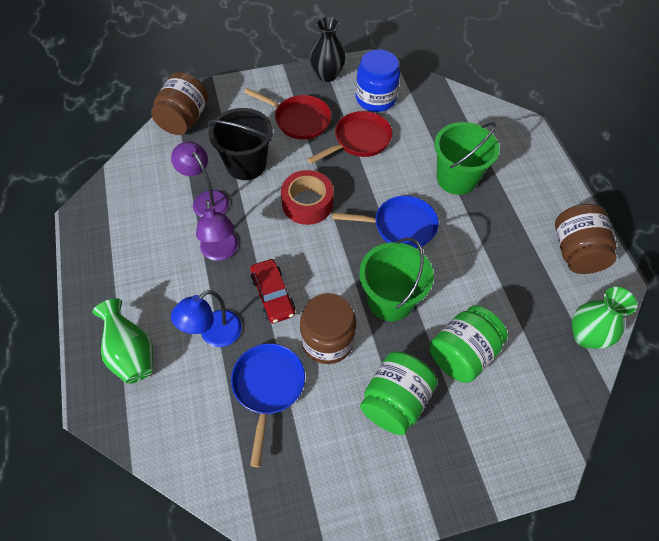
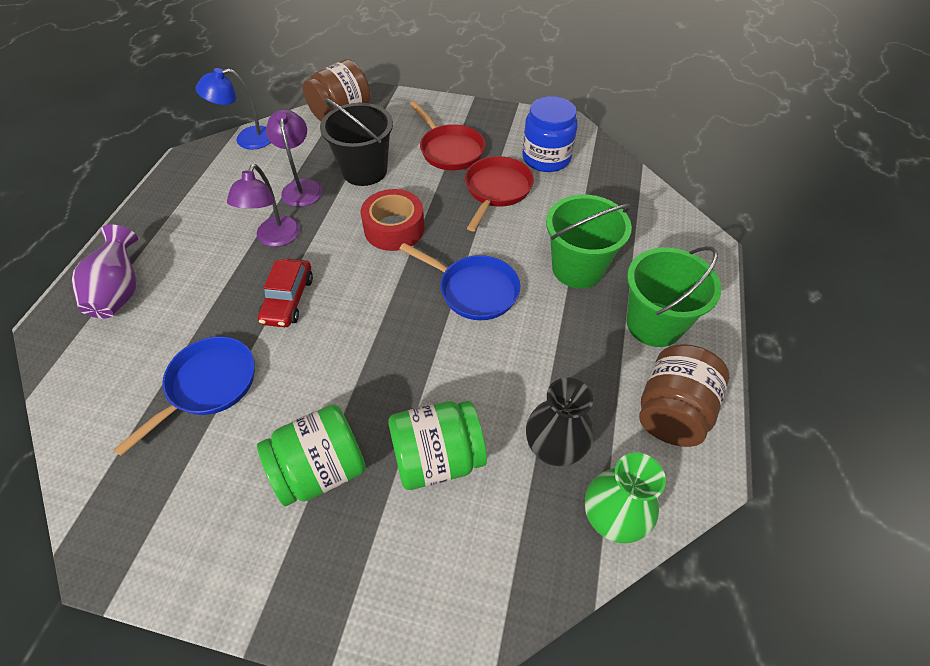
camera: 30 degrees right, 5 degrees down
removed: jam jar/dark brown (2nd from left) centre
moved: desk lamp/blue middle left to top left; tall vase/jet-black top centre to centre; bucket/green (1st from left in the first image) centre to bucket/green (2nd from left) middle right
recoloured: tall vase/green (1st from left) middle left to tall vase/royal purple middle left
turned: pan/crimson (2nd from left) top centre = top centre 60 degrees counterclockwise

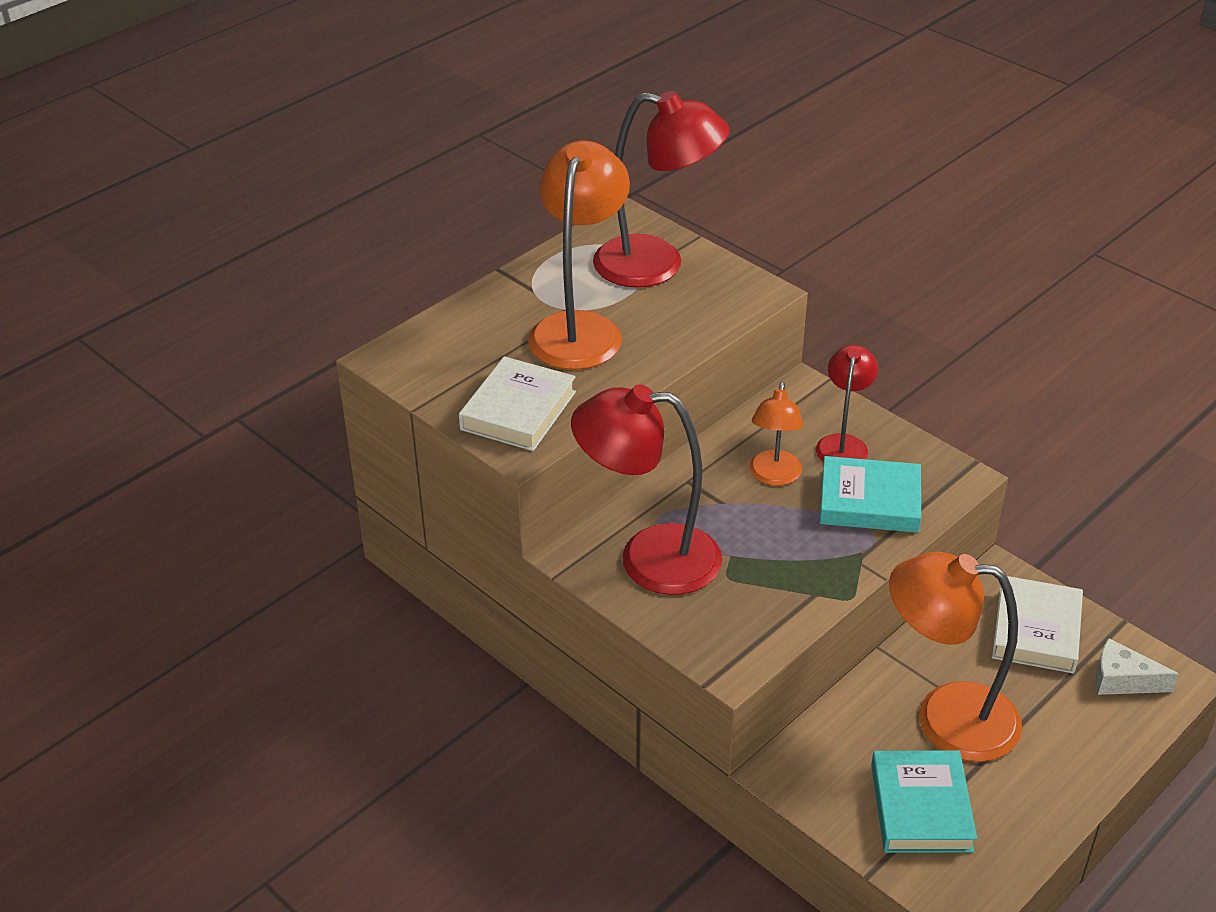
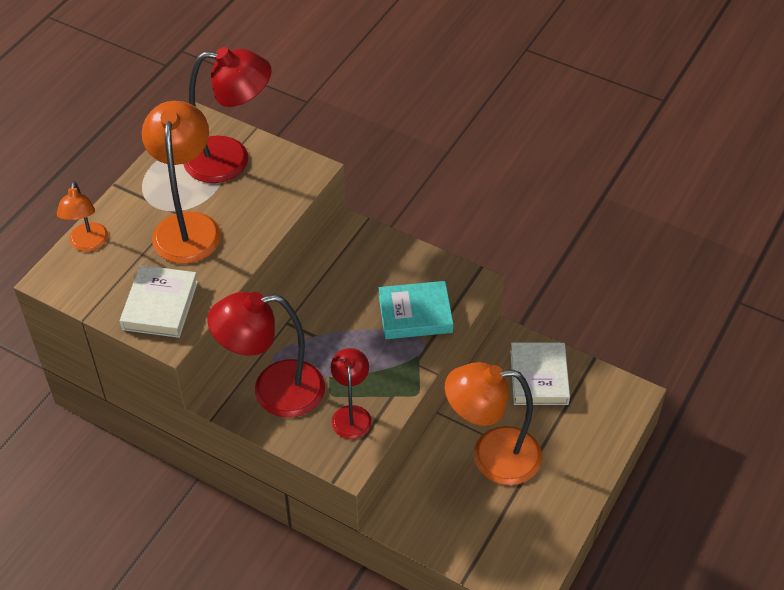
camera: 15 degrees left, 10 degrees up
removed: hardback/turquoise (2nd from left) bottom right; piece of cheese/snow-white bottom right
moved: desk lamp/bright orange (2nd from left in the first image) centre to desk lamp/bright orange (1st from left) middle left; desk lamp/crimson (3rd from left) middle right to centre

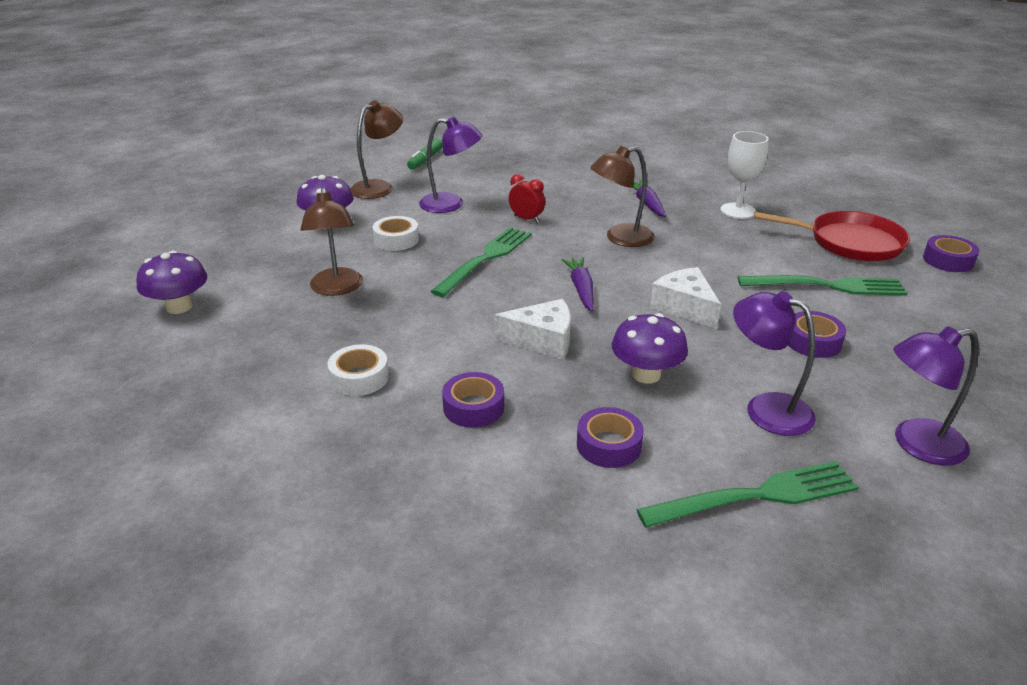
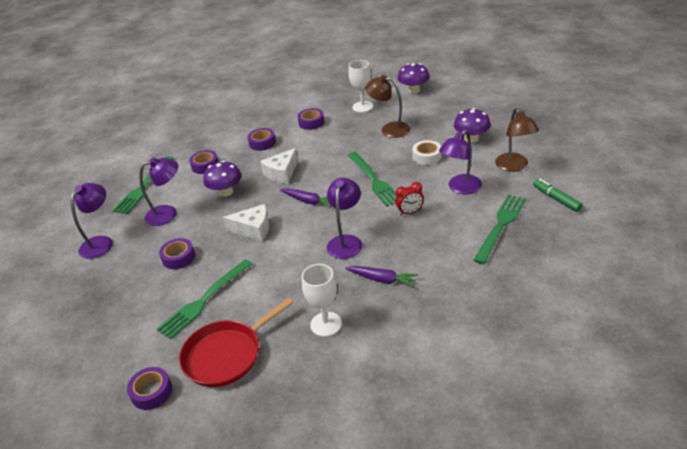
camera: 130 degrees right, 5 degrees up
added: chalice/snow-white (2nd from left) top centre; dinner fork/green (4th from left) middle right
recoloured: tape/snow-white (1st from left) centre to tape/royal purple (5th from left) top centre; desk lamp/dark brown (3rd from left) top centre to desk lamp/royal purple (3rd from left) centre

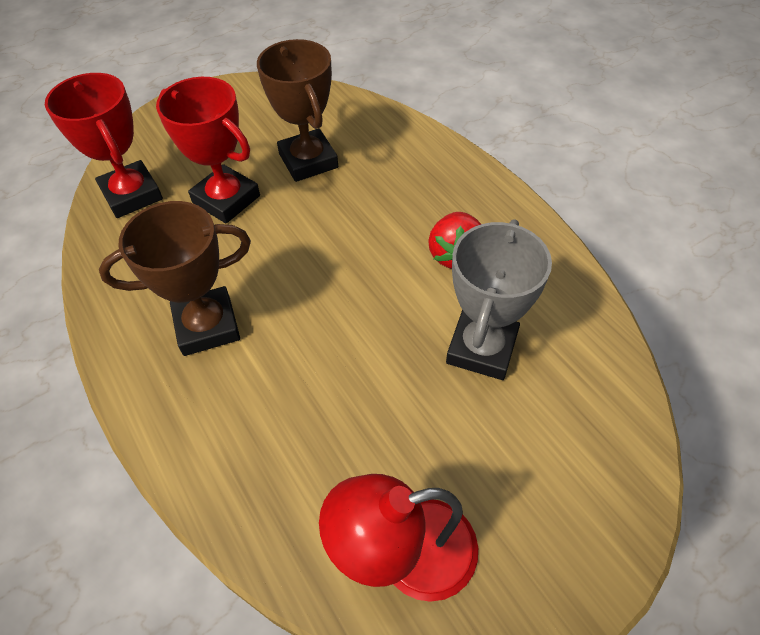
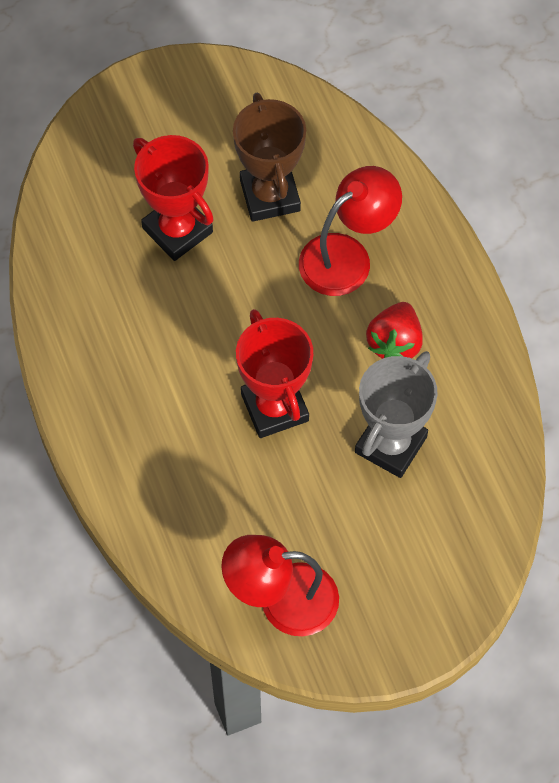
camera: 10 degrees right, 10 degrees up
removed: trophy/dark brown (1st from left) middle left
added: desk lamp/crimson (2nd from left) top centre
moved: trophy/crimson (1st from left in the first image) top left to trophy/crimson (2nd from left) centre

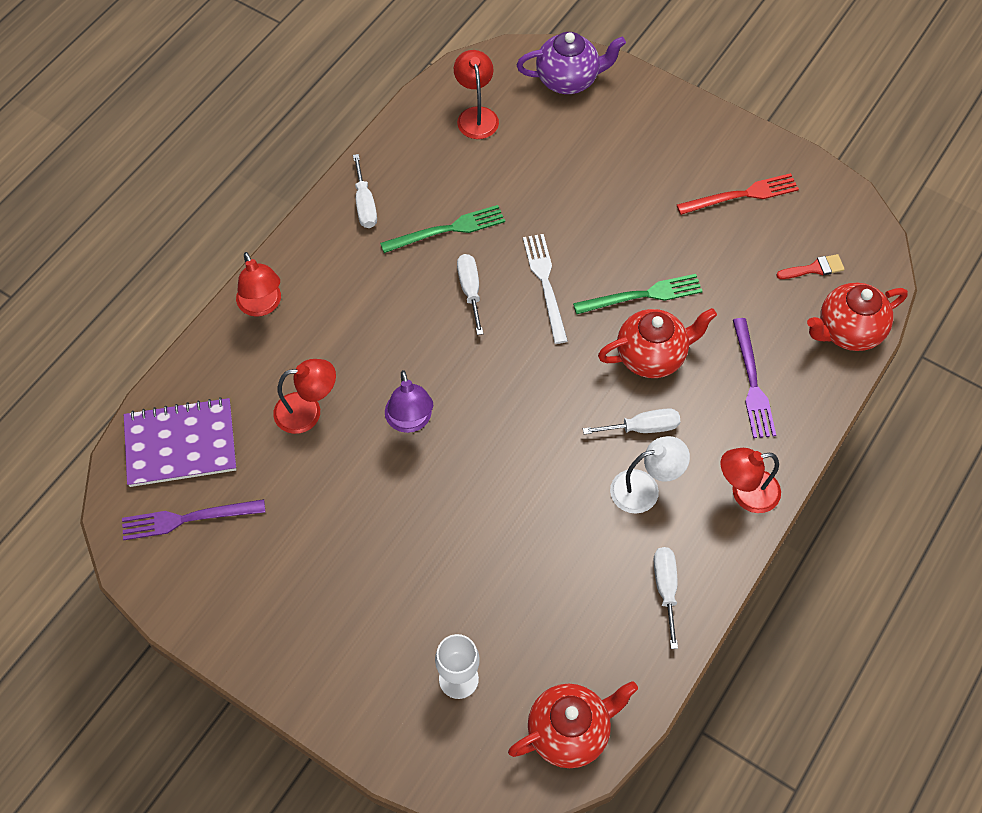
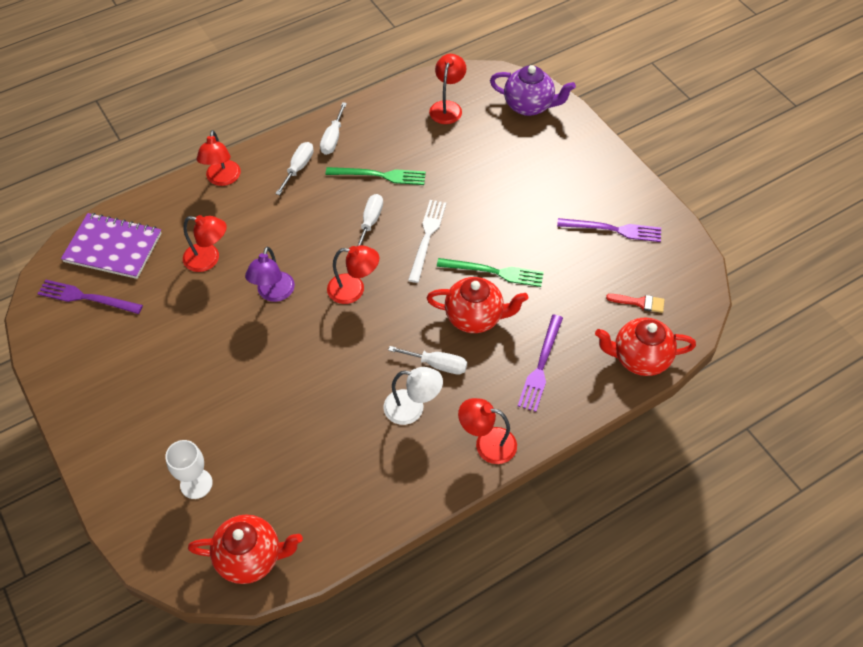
camera: 25 degrees right, 5 degrees down
added: desk lamp/crimson (3rd from left) centre
moved: hand screwdriver/snow-white (4th from left in the first image) bottom right to hand screwdriver/snow-white (1st from left) top centre
recoloured: dinner fork/crimson top right to dinner fork/royal purple (3rd from left) middle right

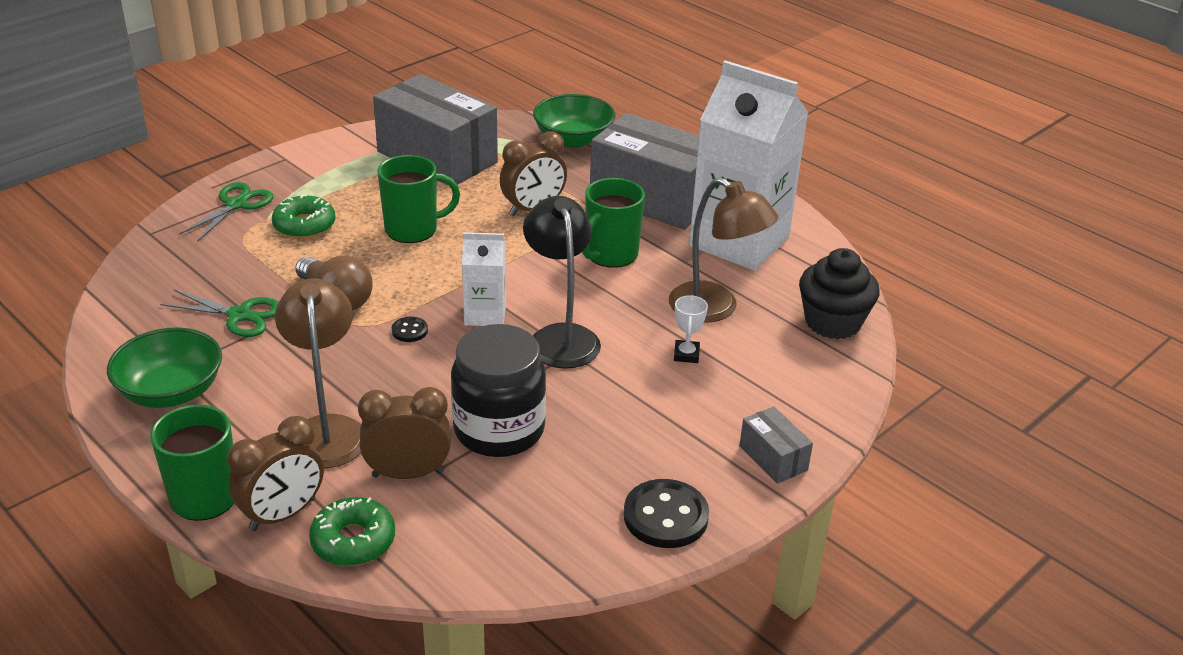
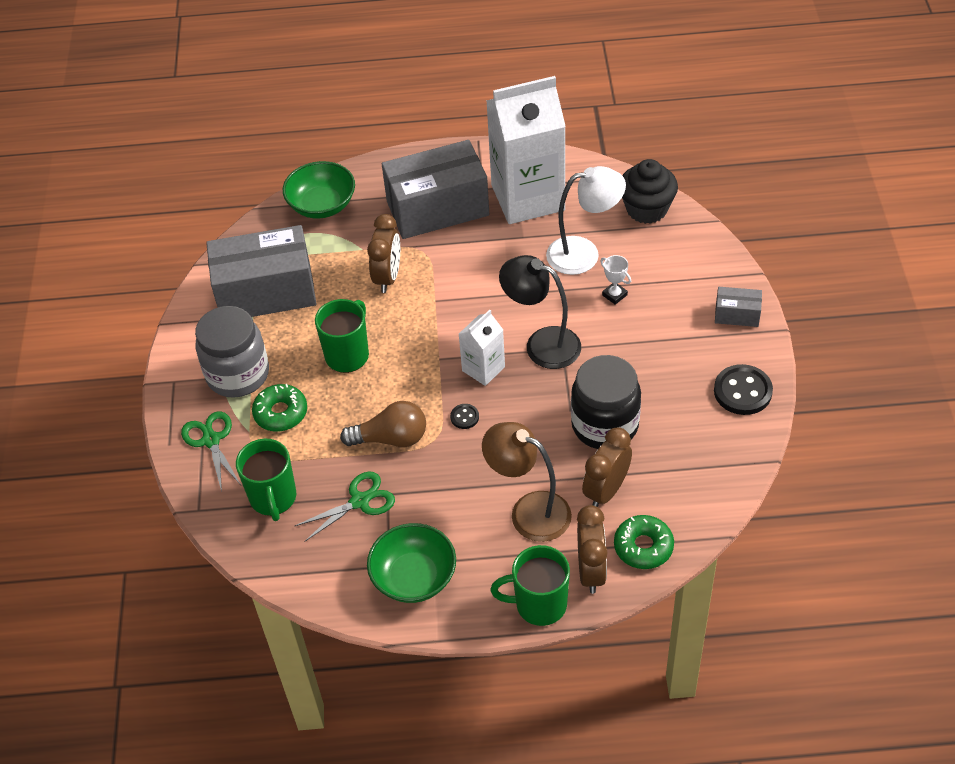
camera: 45 degrees left, 15 degrees up
added: jam jar/grey middle left
moved: tea mug/green (3rd from left in the first image) centre to tea mug/green (1st from left) middle left
recoloured: desk lamp/dark brown (2nd from left) centre to desk lamp/snow-white top centre

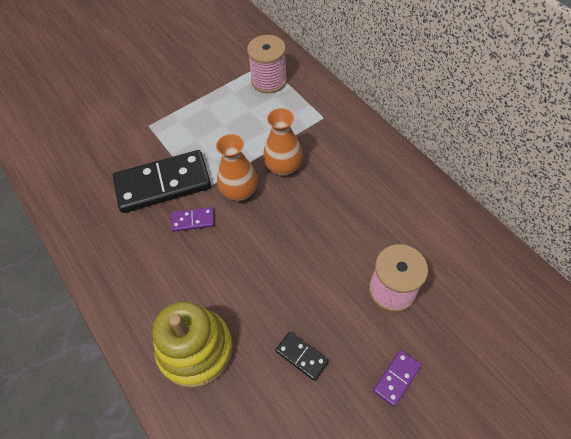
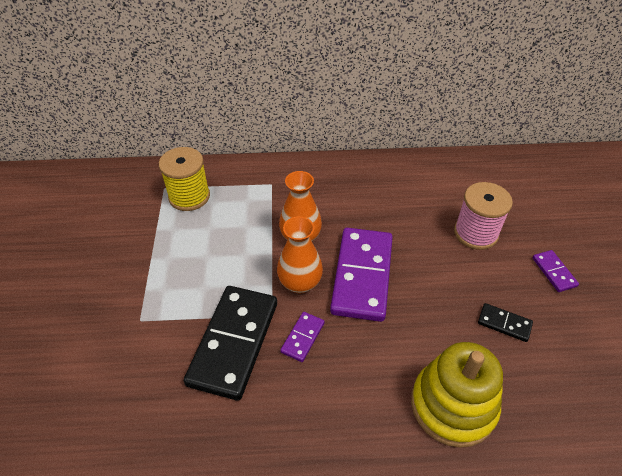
camera: 60 degrees left, 10 degrees down
added: domino piece/royal purple (2nd from left) centre
recoloured: bobbin/pink (1st from left) top centre to bobbin/bright yellow middle left
turned: domino piece/jet-black (2nd from left) bottom centre = bottom right 45 degrees clockwise

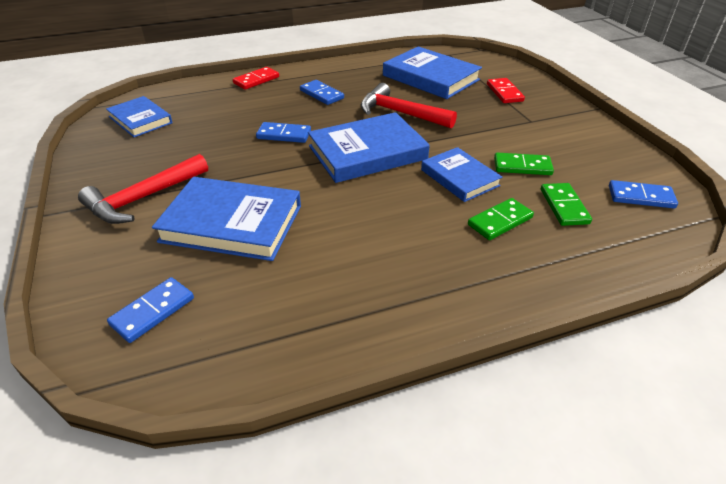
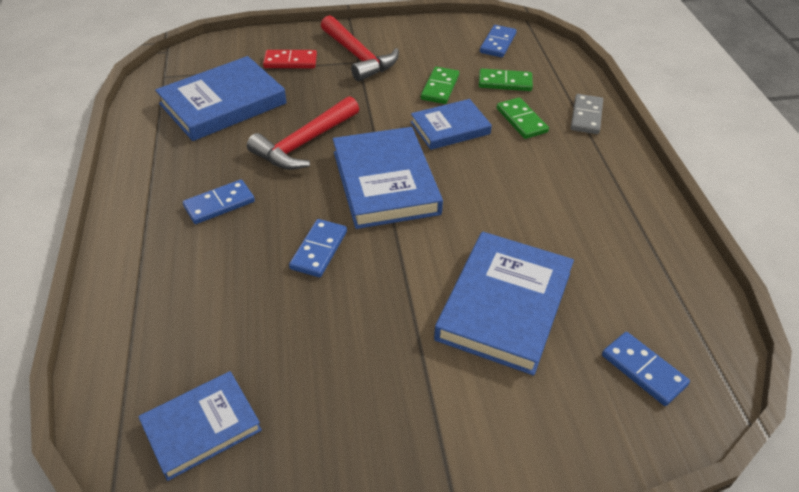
camera: 80 degrees left, 5 degrees up
removed: domino piece/crimson (1st from left) top centre
added: domino piece/grey top right
moved: hammer/crimson (1st from left in the first image) middle left to hammer/crimson (2nd from left) top centre

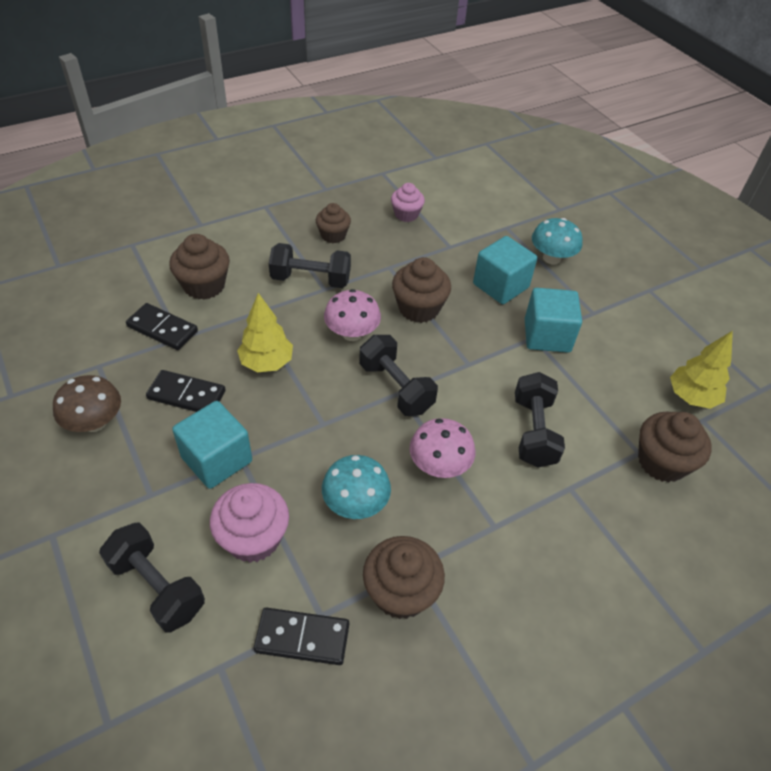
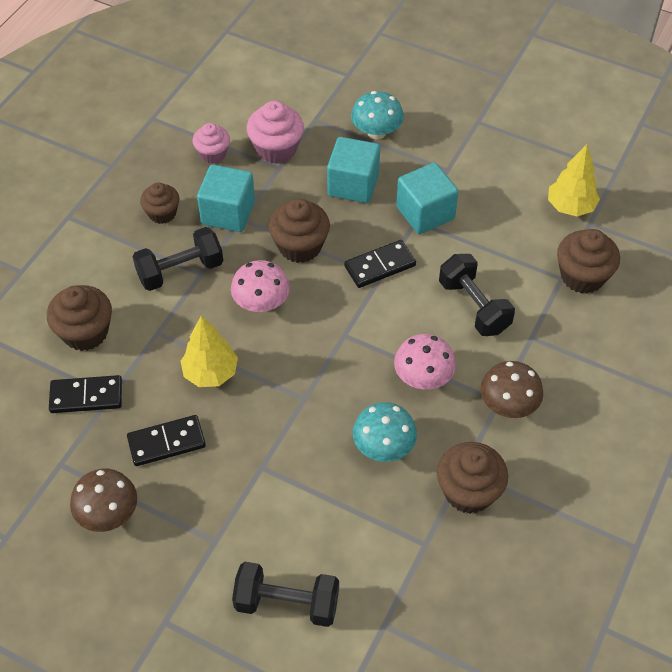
camera: 30 degrees left, 5 degrees up
removed: dumbbell/jet-black (3rd from left) centre
added: fungus/dark brown (2nd from left) middle right
moved: solid cube/turquoise (1st from left) middle left to top centre; muffin/pink (1st from left in the first image) bottom left to muffin/pink (2nd from left) top centre; domino piece/jet-black (3rd from left) bottom centre to centre

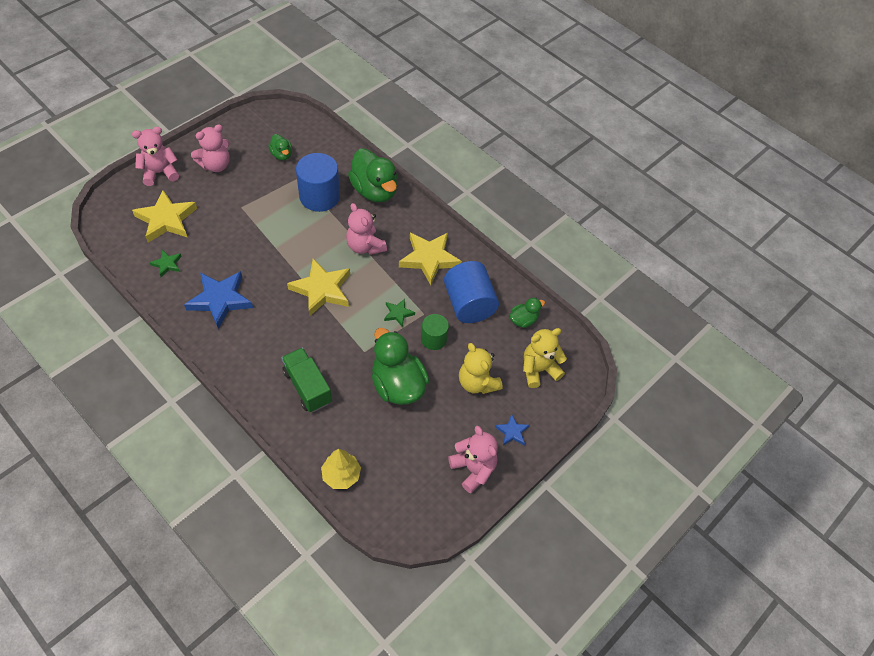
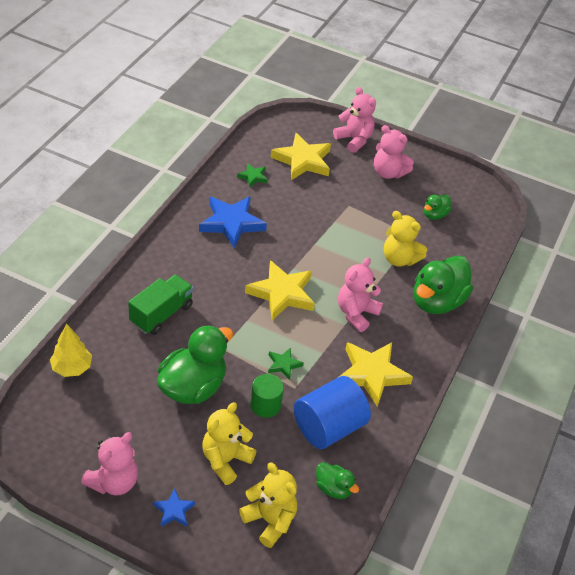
camera: 70 degrees right, 10 degrees down
replaced: cylinder/blue (1st from left) top centre to teddy/bright yellow (3rd from left) middle right

